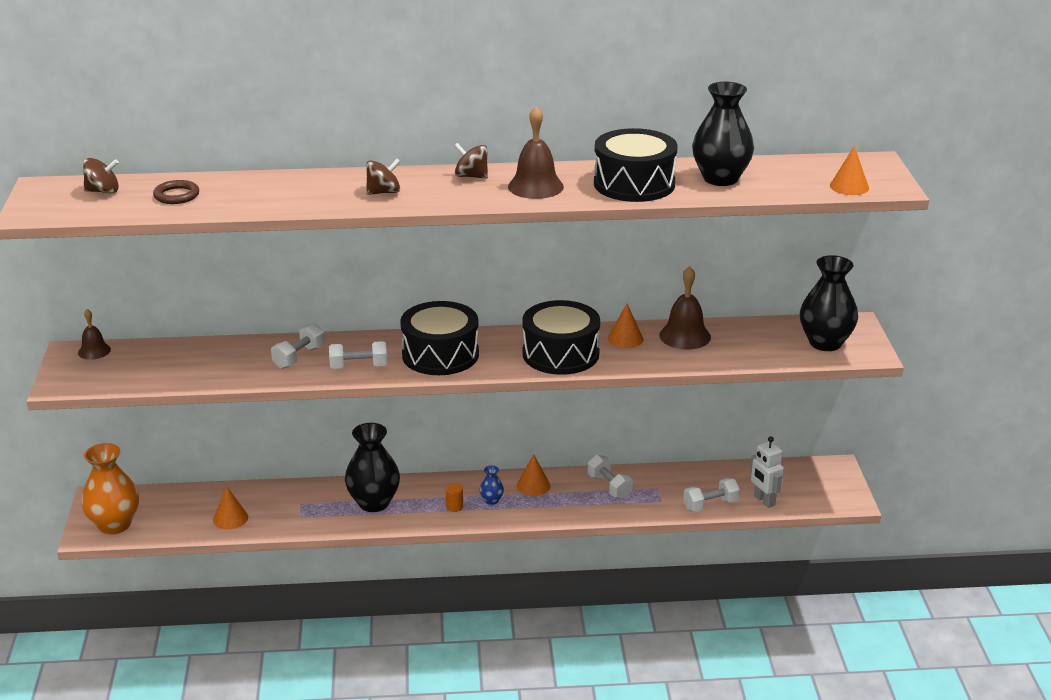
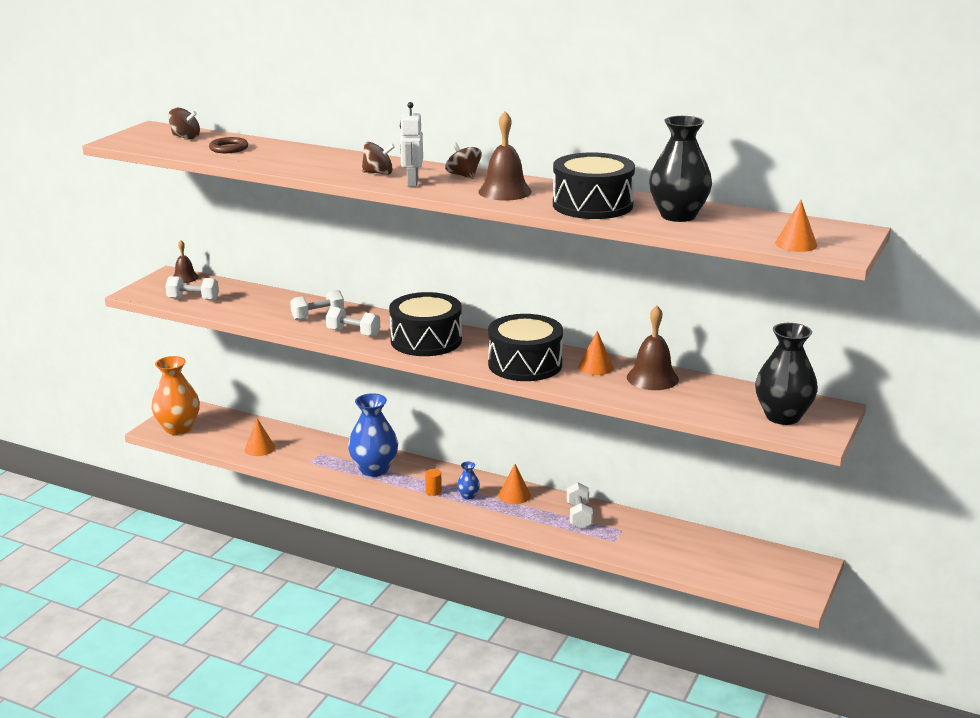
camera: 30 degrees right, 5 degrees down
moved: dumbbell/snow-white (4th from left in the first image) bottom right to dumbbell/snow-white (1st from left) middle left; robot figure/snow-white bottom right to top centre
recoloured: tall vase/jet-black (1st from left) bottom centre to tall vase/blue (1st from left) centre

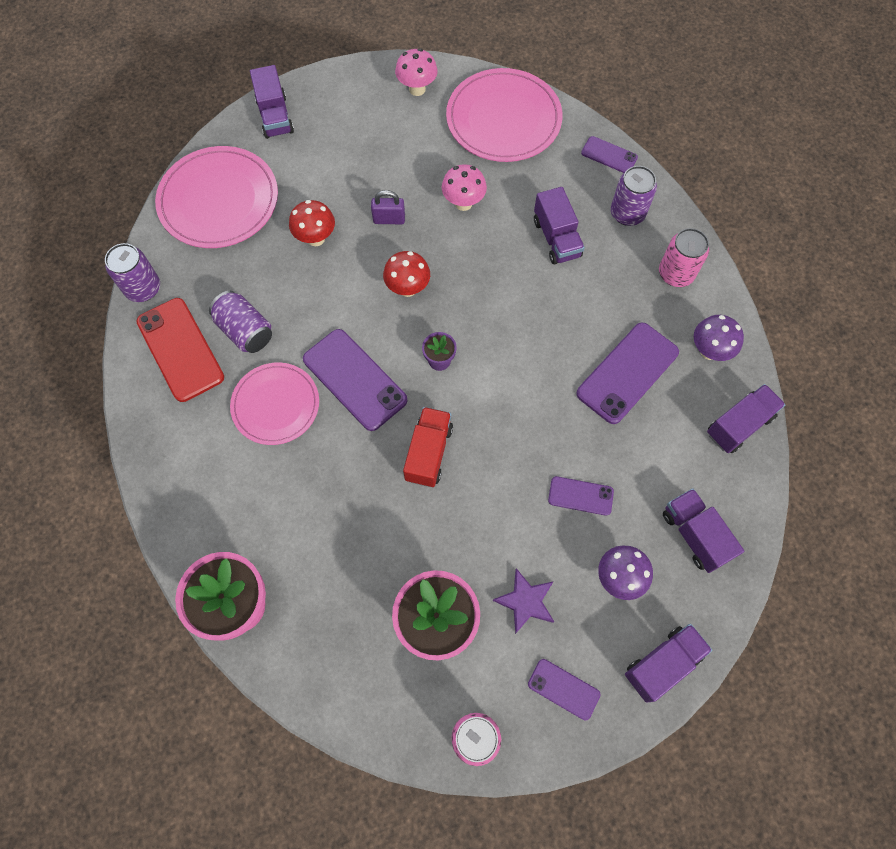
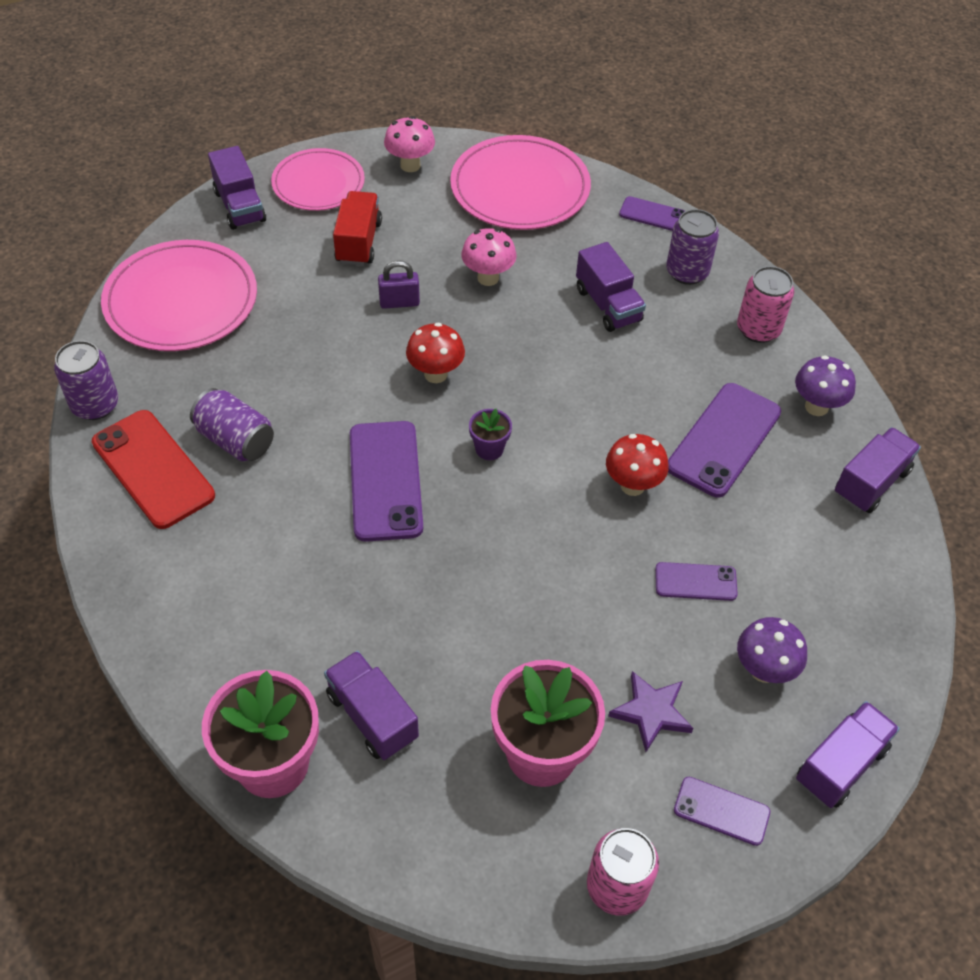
camera: 10 degrees left, 15 degrees down
moved: flat dish/pink (2nd from left) middle left to top left; truck/royal purple (4th from left in the first image) middle right to truck/royal purple (2nd from left) bottom centre; truck/crimson centre to top centre; fungus/crimson (1st from left in the first image) top centre to fungus/crimson (2nd from left) centre
turned: mobile phone/royal purple (1st from left) centre = centre 45 degrees clockwise

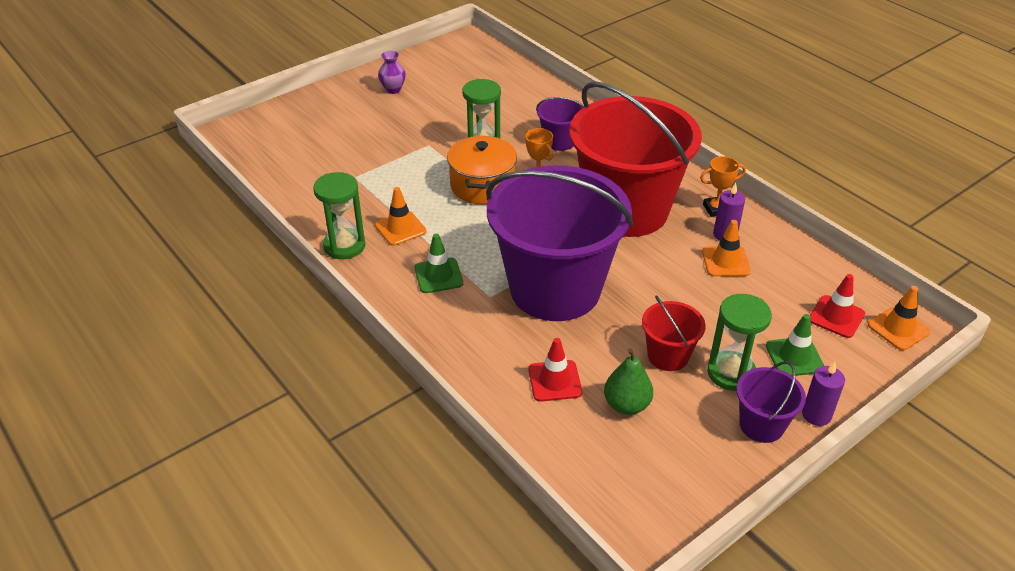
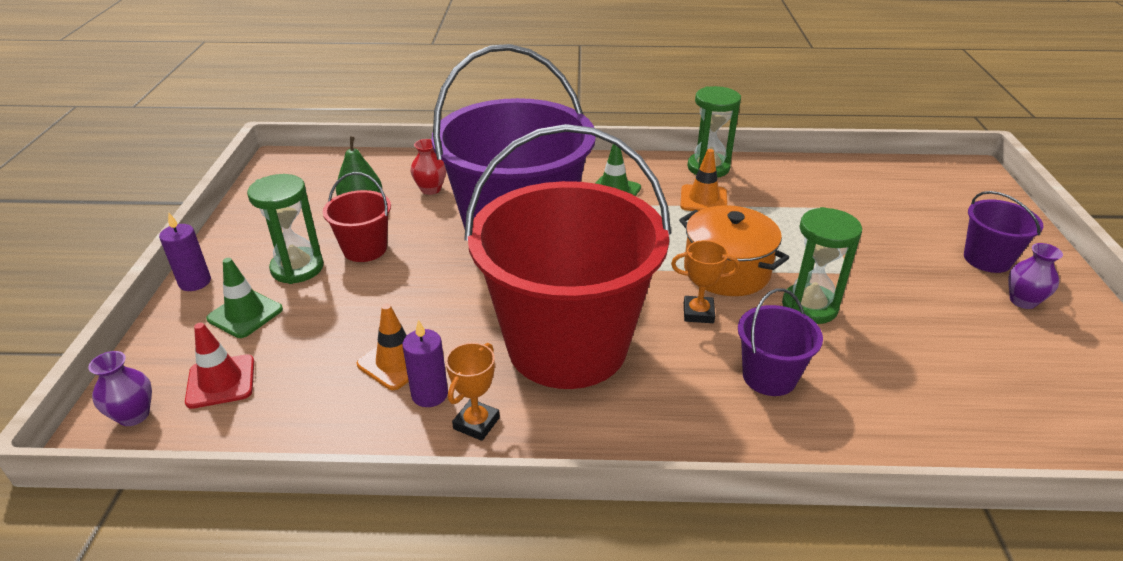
camera: 130 degrees right, 5 degrees down
moved: bucket/royal purple (3rd from left) bottom right to middle right
replaced: safety cone/bright orange (3rd from left) middle right to tall vase/royal purple (1st from left) bottom left; safety cone/crimson (1st from left) centre to tall vase/crimson top centre

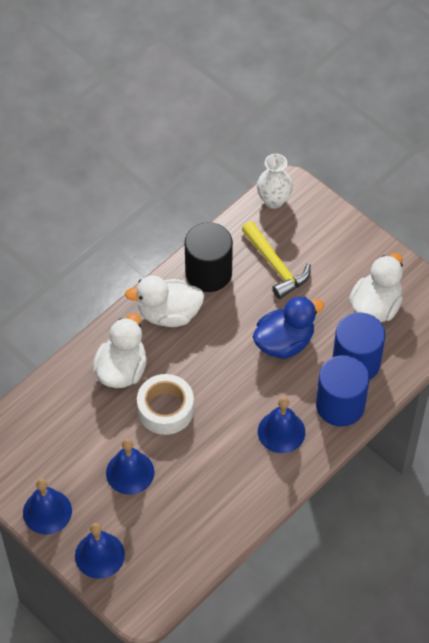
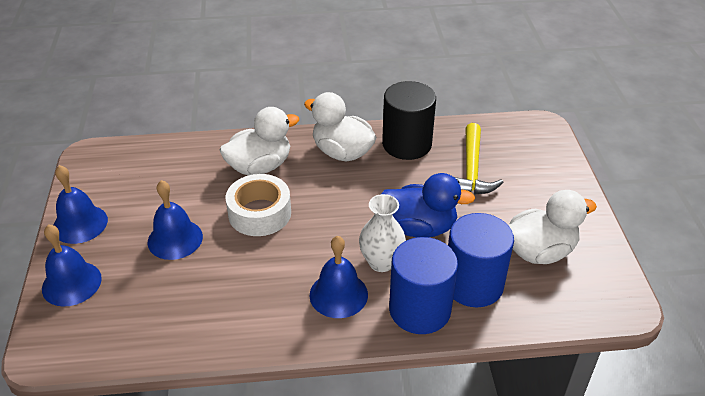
camera: 40 degrees right, 15 degrees down
moved: tall vase/snow-white top centre to centre

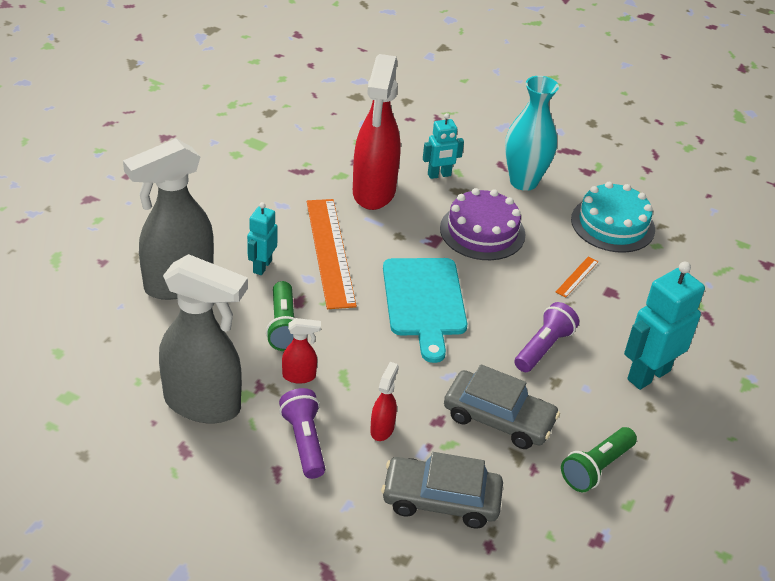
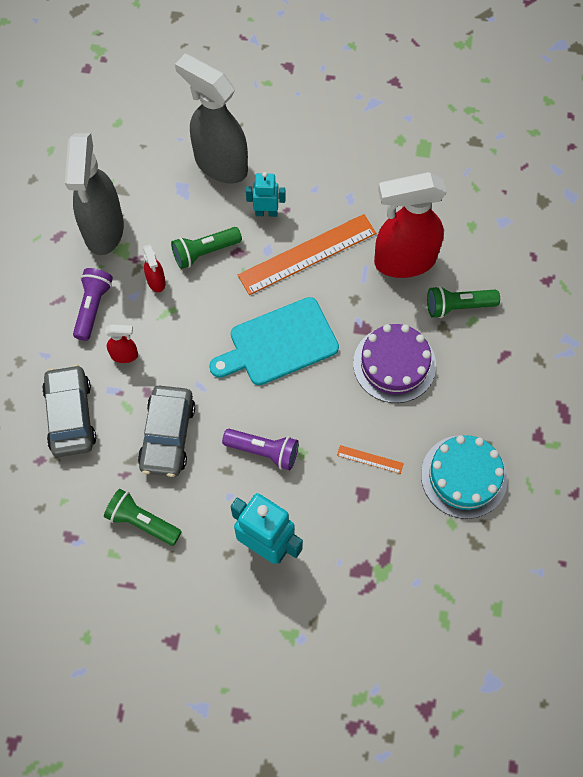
camera: 75 degrees right, 25 degrees up
removed: tall vase/turquoise top right
replaced: robot figure/turquoise (2nd from left) top centre to pocket torch/green (3rd from left) middle right
turned: pocket torch/royal purple (1st from left) bottom centre = middle left 45 degrees counterclockwise

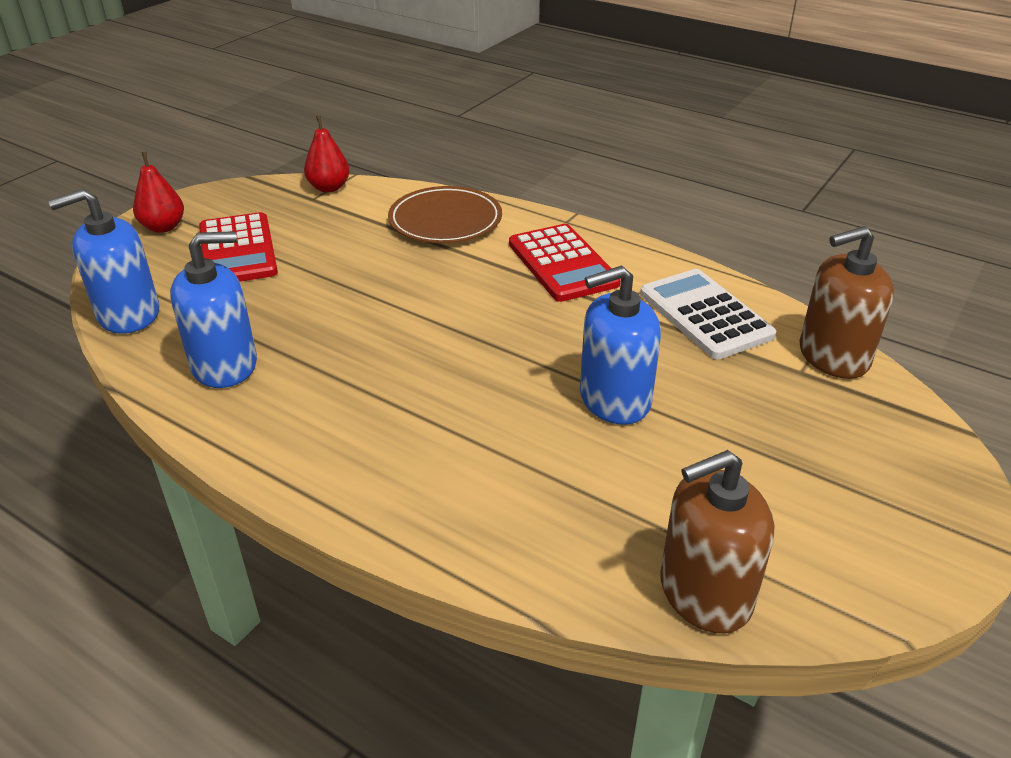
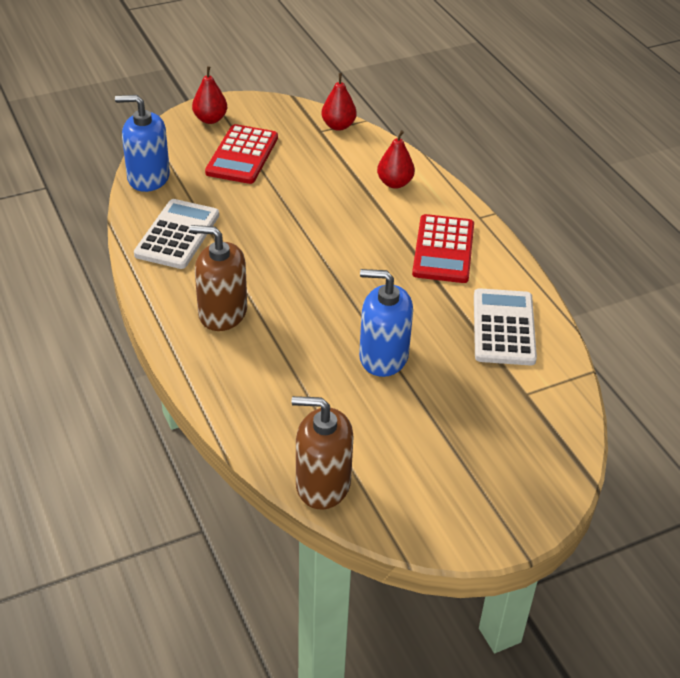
camera: 30 degrees right, 5 degrees up
moved: soap pump/dark brown (2nd from left in the first image) middle right to soap pump/dark brown (1st from left) middle left
replaced: soap pump/blue (2nd from left) middle left to adding machine/snow-white (1st from left) middle left; flat dish/dark brown top centre to pear fruit/crimson (3rd from left) top centre

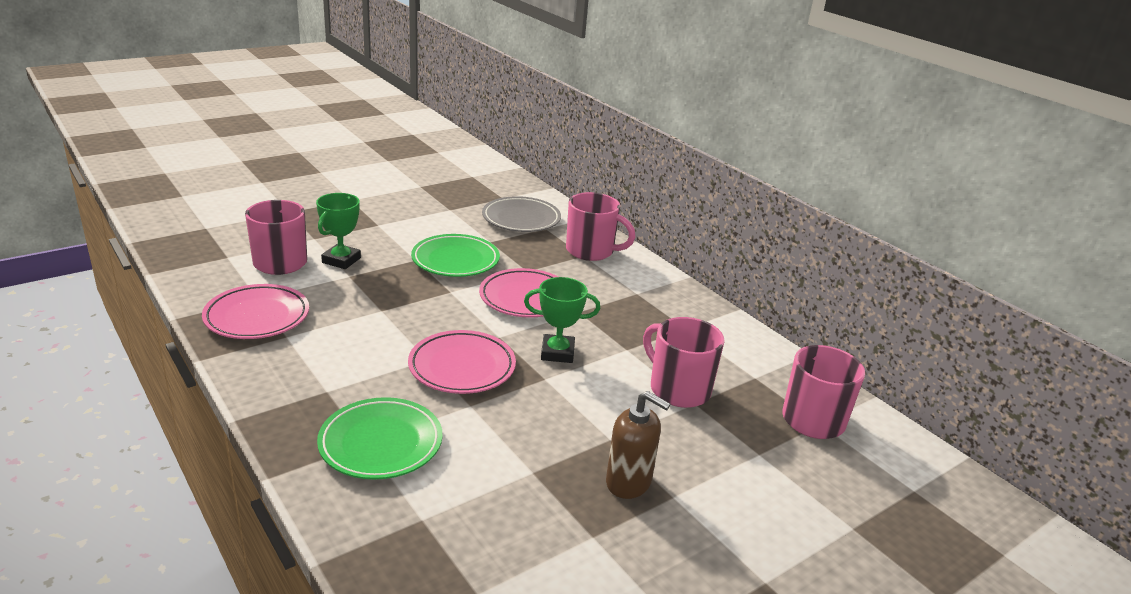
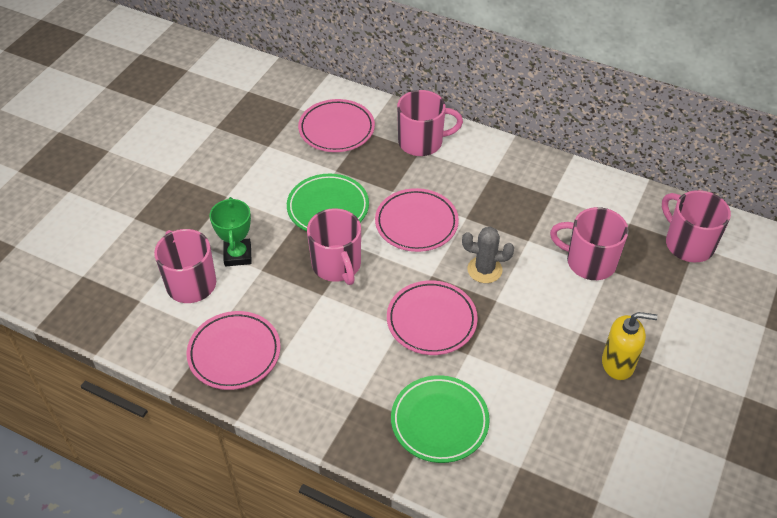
camera: 25 degrees left, 20 degrees up
added: tea mug/pink (2nd from left) centre
replaced: trophy/green (2nd from left) centre to prickly plant/grey centre
recoloured: flat dish/grey centre to flat dish/pink (2nd from left) top centre; soap pump/dark brown bottom centre to soap pump/bright yellow bottom right

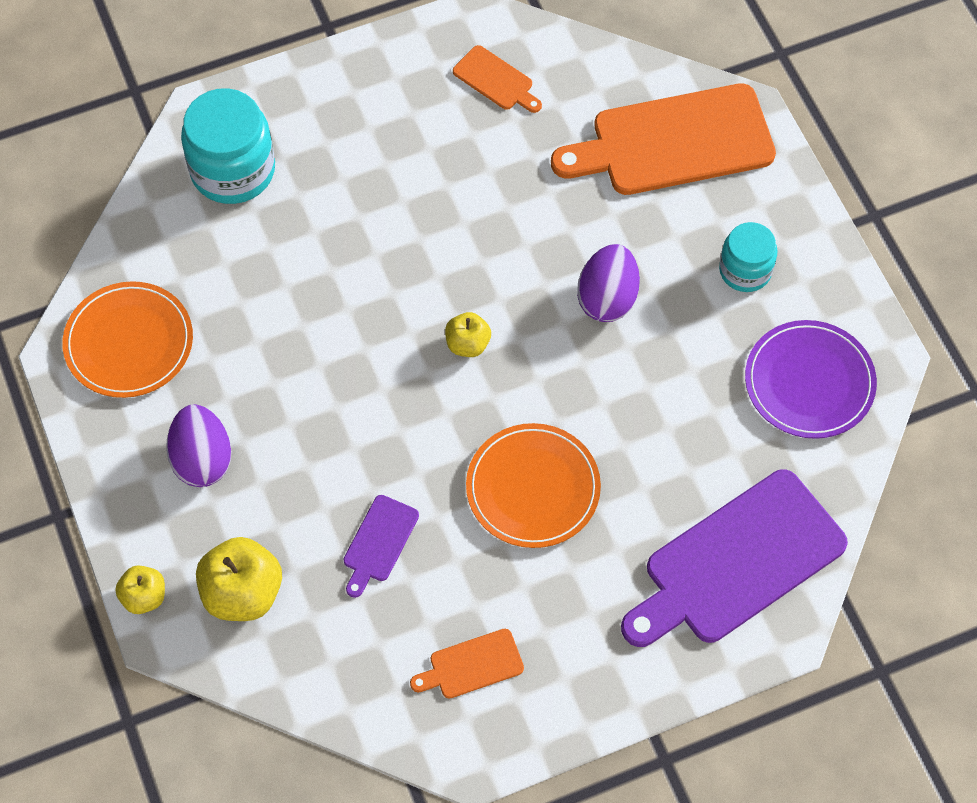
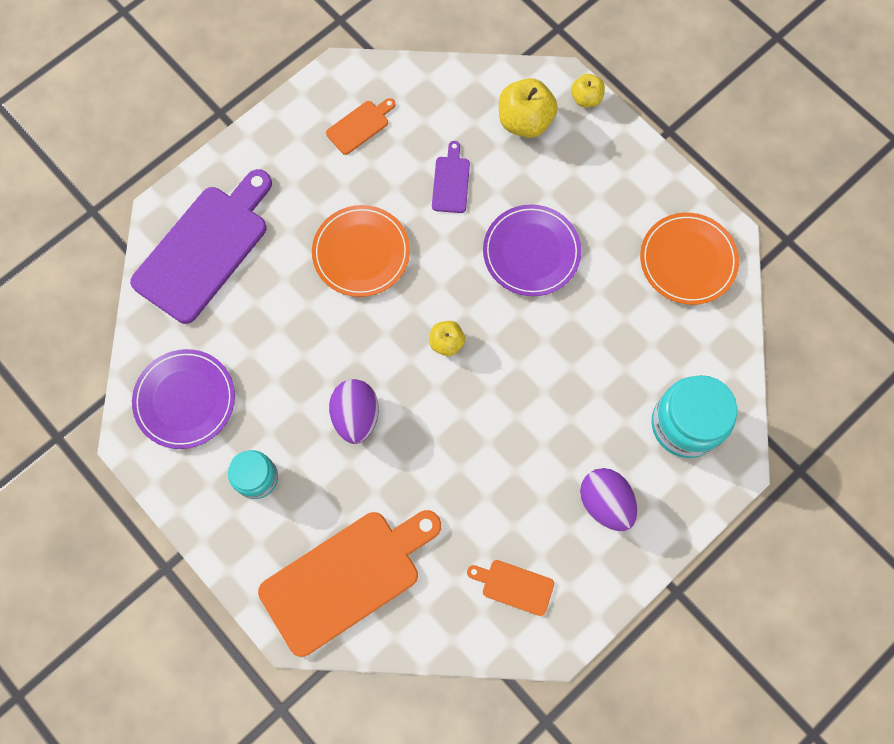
camera: 160 degrees right, 10 degrees up
added: flat dish/royal purple (2nd from left) centre
moved: toy egg/royal purple (1st from left in the first image) middle left to toy egg/royal purple (2nd from left) bottom right

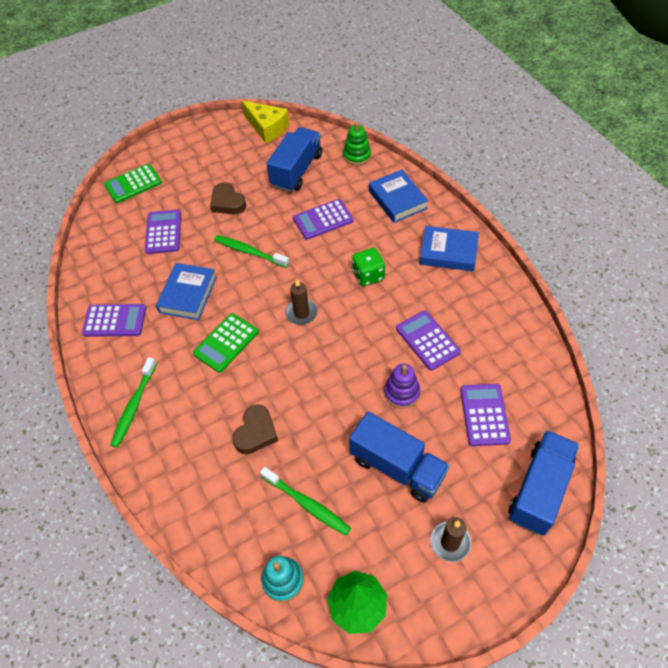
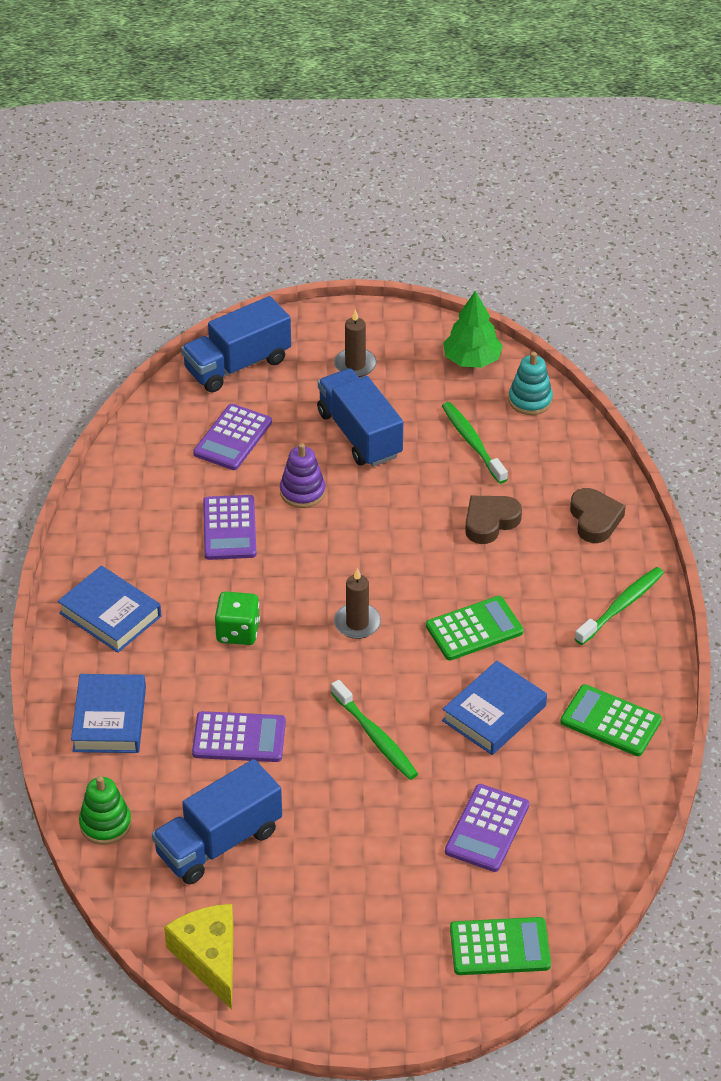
camera: 155 degrees left, 10 degrees down
moved: heart/dark brown (1st from left in the first image) top centre to heart/dark brown (2nd from left) middle right
recoloured: adding machine/royal purple (1st from left) middle left to adding machine/green (3rd from left) middle right

